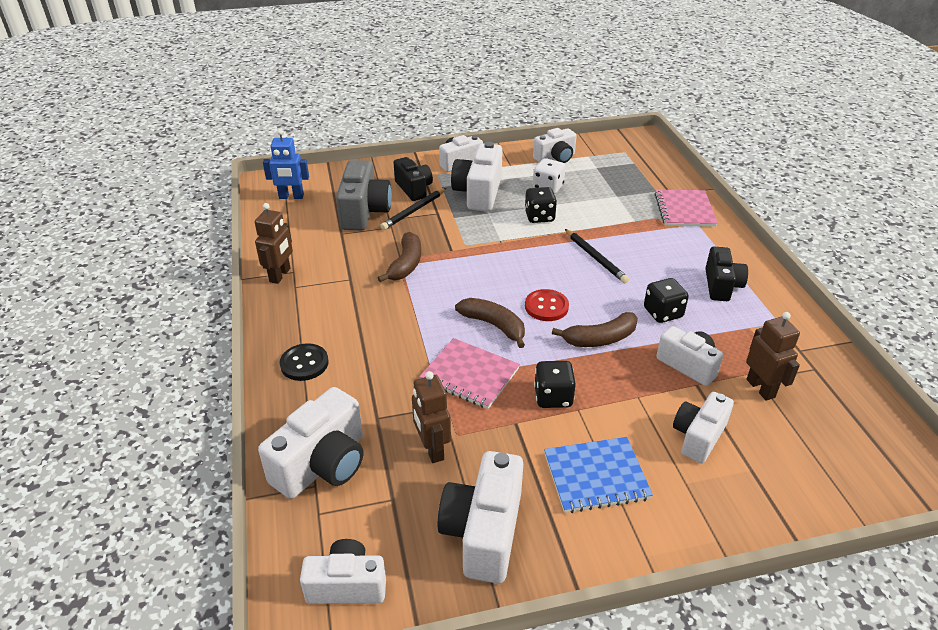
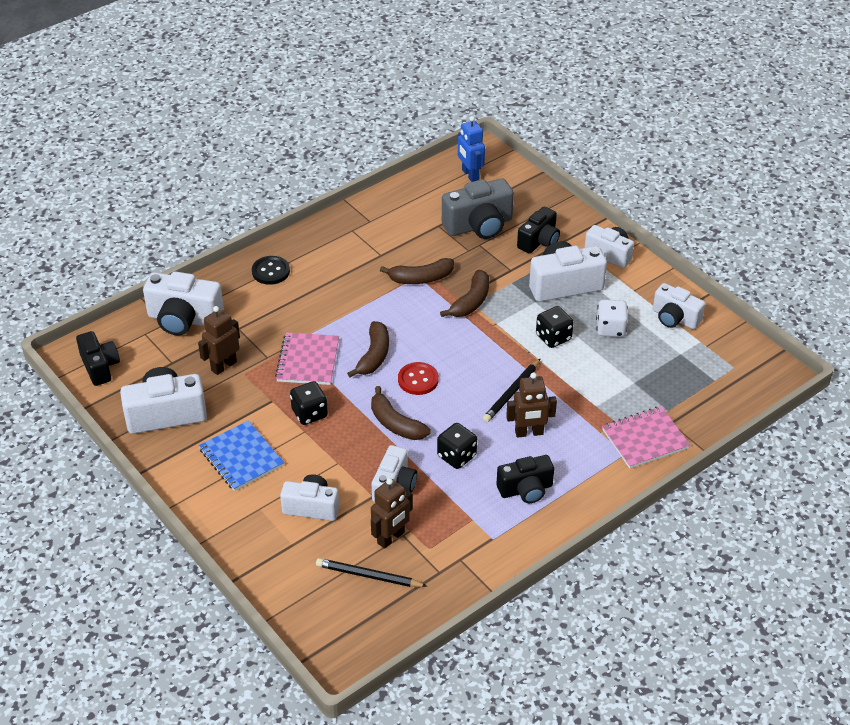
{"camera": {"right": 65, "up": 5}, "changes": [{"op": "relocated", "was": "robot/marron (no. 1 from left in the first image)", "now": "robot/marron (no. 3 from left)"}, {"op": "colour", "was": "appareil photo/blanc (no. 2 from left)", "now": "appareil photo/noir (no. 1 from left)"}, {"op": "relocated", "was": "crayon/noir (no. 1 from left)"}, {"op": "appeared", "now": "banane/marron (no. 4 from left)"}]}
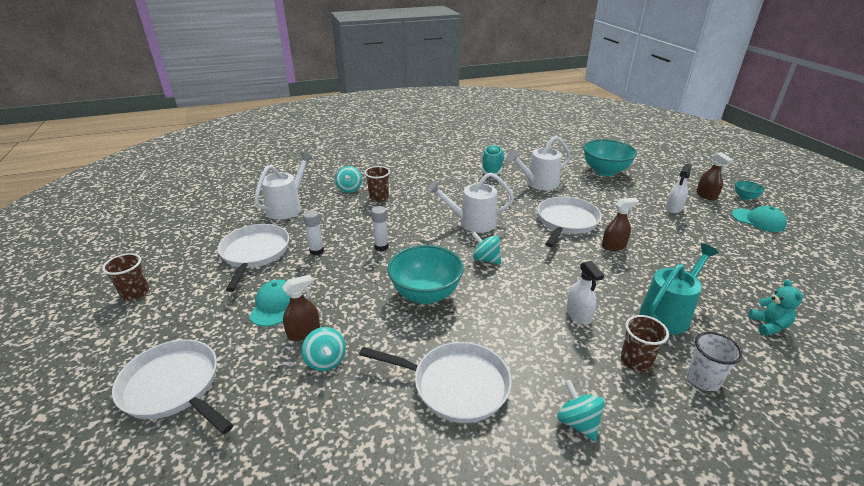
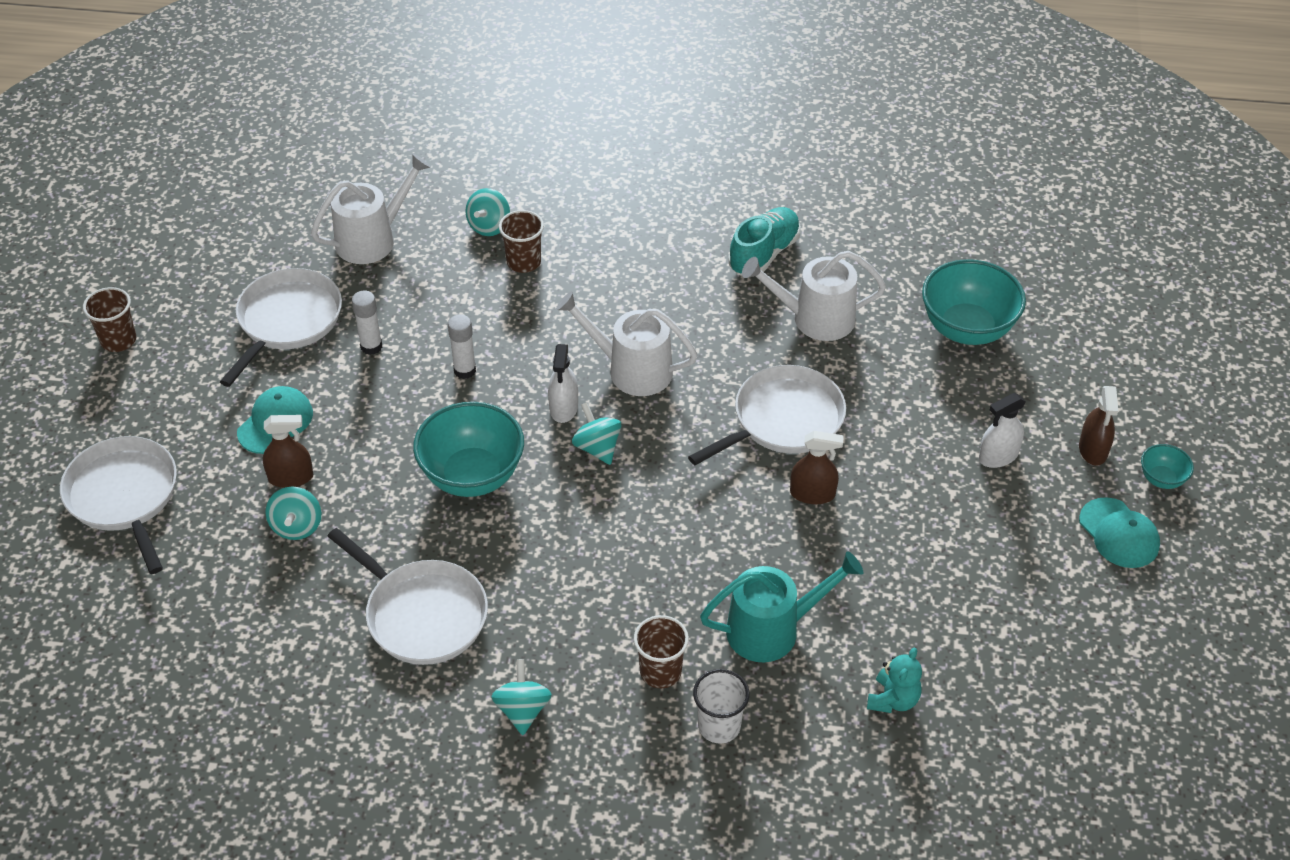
{"camera": {"right": 25, "up": 15}, "changes": [{"op": "relocated", "was": "vaporisateur/blanc (no. 1 from left)"}]}
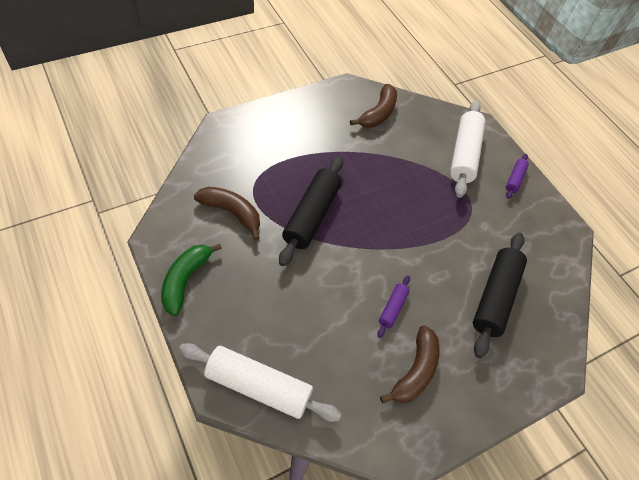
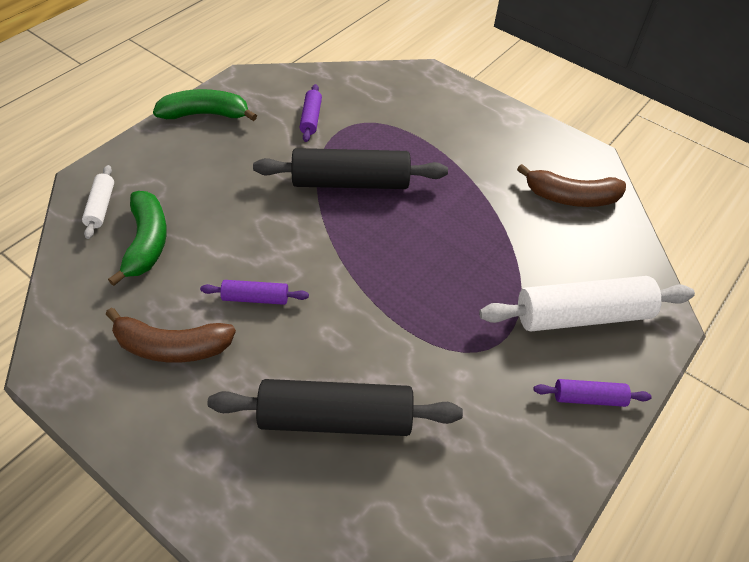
{"camera": {"right": 70, "up": -5}, "changes": [{"op": "size", "was": "rouleau à pâtisserie/blanc (no. 1 from left)", "ratio": 0.49}, {"op": "exchanged", "was": "banane/marron (no. 1 from left)", "now": "rouleau à pâtisserie/violet (no. 2 from left)"}, {"op": "appeared", "now": "banane/vert (no. 1 from left)"}]}
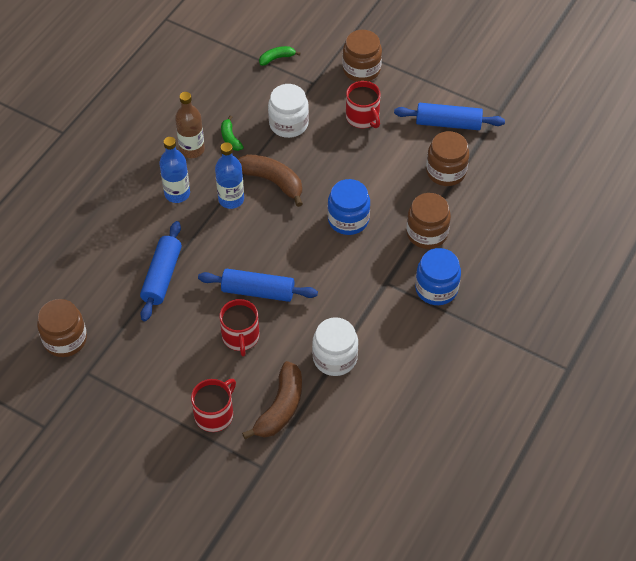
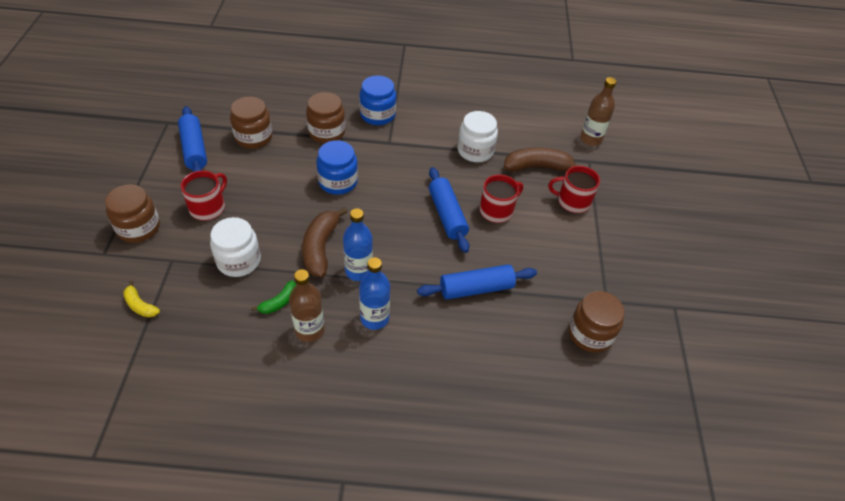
{"camera": {"right": -120, "up": -5}, "changes": [{"op": "colour", "was": "banane/vert (no. 2 from left)", "now": "banane/jaune"}, {"op": "appeared", "now": "bouteille/marron (no. 2 from left)"}]}
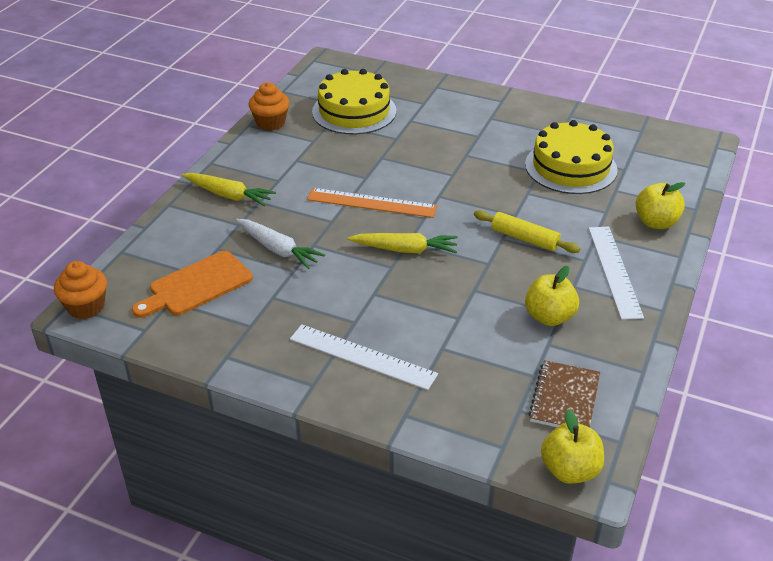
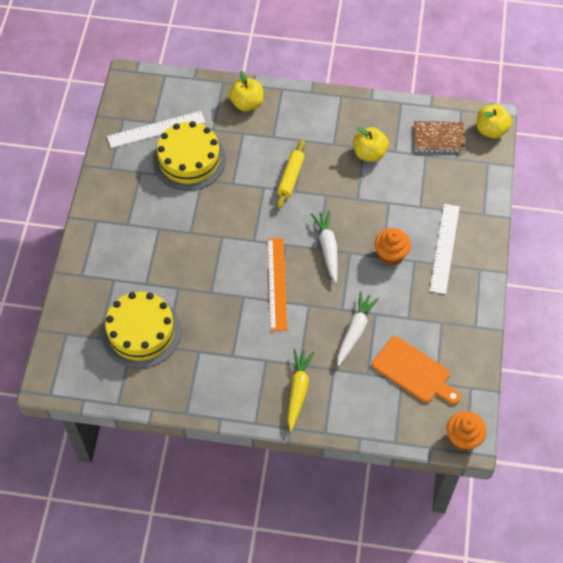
{"camera": {"right": -105, "up": 20}, "changes": [{"op": "relocated", "was": "muffin/orange (no. 2 from left in the first image)", "now": "muffin/orange (no. 1 from left)"}, {"op": "colour", "was": "carotte/jaune (no. 2 from left)", "now": "carotte/blanc (no. 1 from left)"}, {"op": "relocated", "was": "règle/blanc (no. 2 from left in the first image)", "now": "règle/blanc (no. 1 from left)"}]}
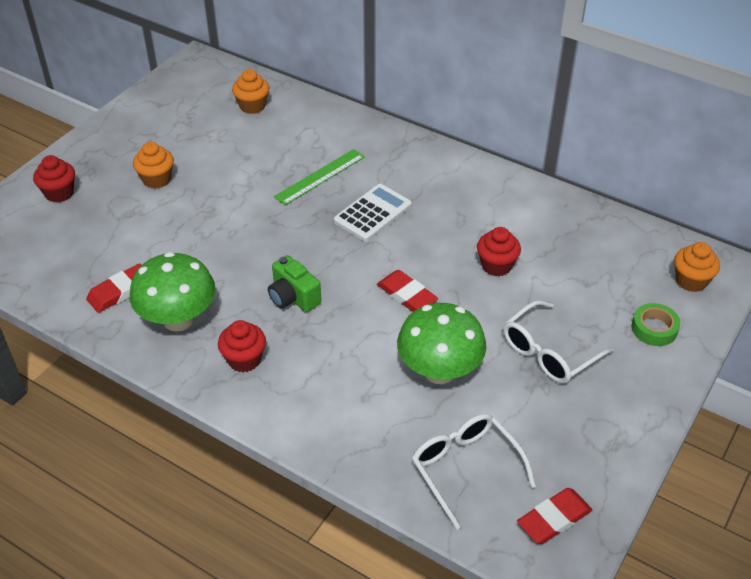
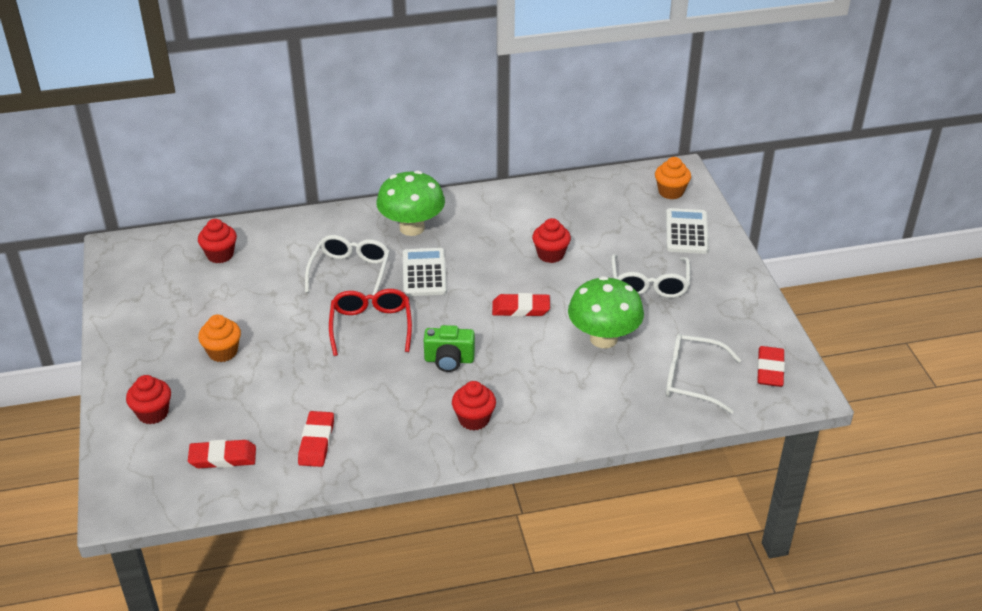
{"camera": {"right": -45, "up": -5}, "changes": [{"op": "relocated", "was": "champignon/vert (no. 1 from left)"}, {"op": "colour", "was": "muffin/orange (no. 2 from left)", "now": "muffin/rouge (no. 2 from left)"}, {"op": "exchanged", "was": "règle/vert", "now": "lunettes/blanc (no. 1 from left)"}, {"op": "exchanged", "was": "ruban adhésif/vert", "now": "calculatrice/blanc (no. 2 from left)"}, {"op": "appeared", "now": "gomme/rouge (no. 1 from left)"}, {"op": "appeared", "now": "lunettes/rouge"}]}
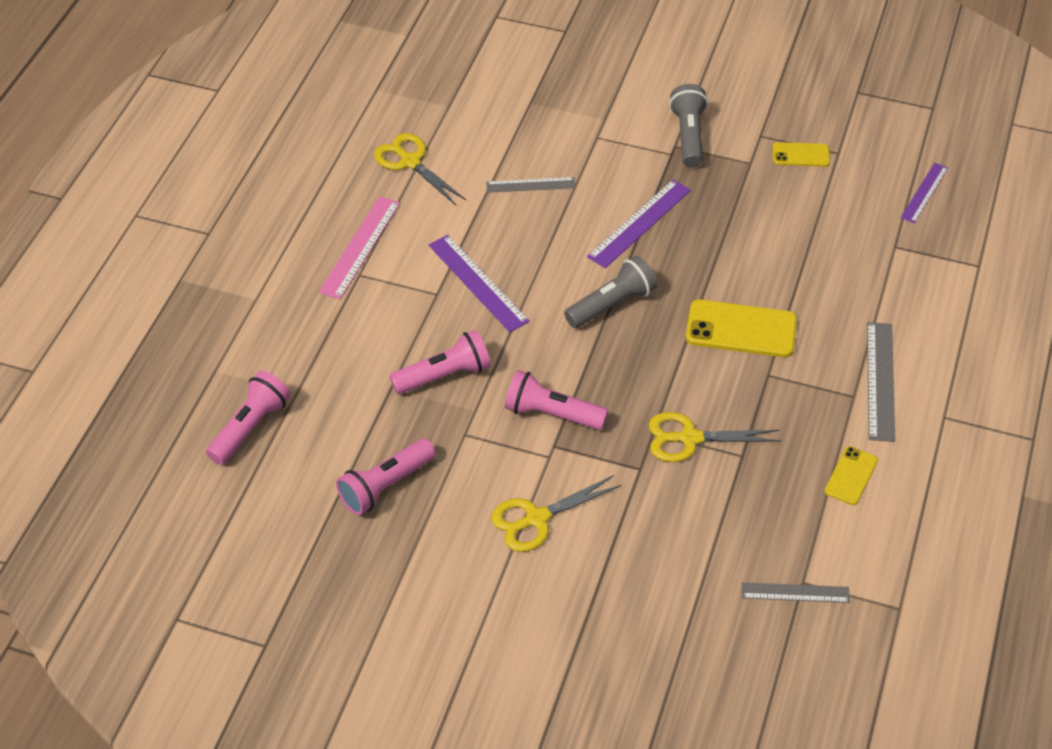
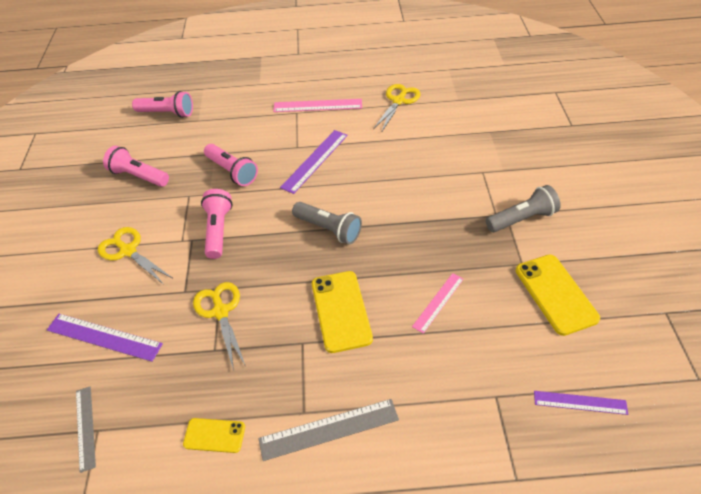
{"camera": {"right": 70, "up": 0}, "changes": [{"op": "missing", "was": "règle/gris (no. 1 from left)"}, {"op": "relocated", "was": "règle/violet (no. 2 from left in the first image)", "now": "règle/violet (no. 1 from left)"}, {"op": "size", "was": "téléphone/jaune (no. 2 from left in the first image)", "ratio": 1.75}, {"op": "appeared", "now": "règle/rose (no. 2 from left)"}]}
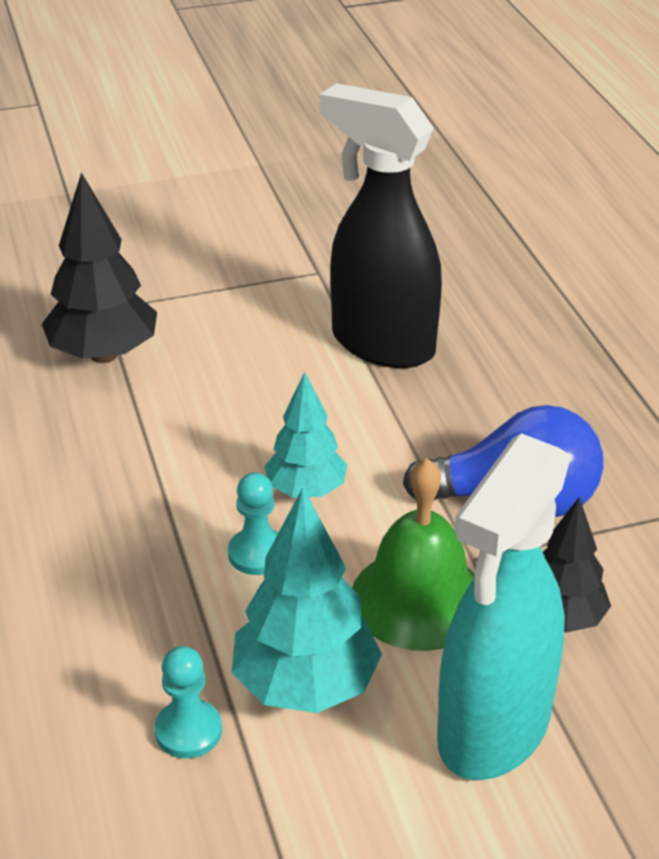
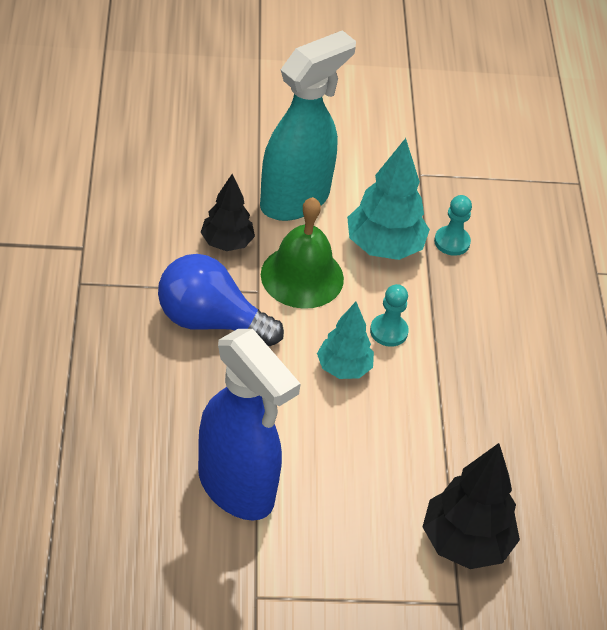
{"camera": {"right": -170, "up": 10}, "changes": [{"op": "colour", "was": "vaporisateur/noir", "now": "vaporisateur/bleu"}]}
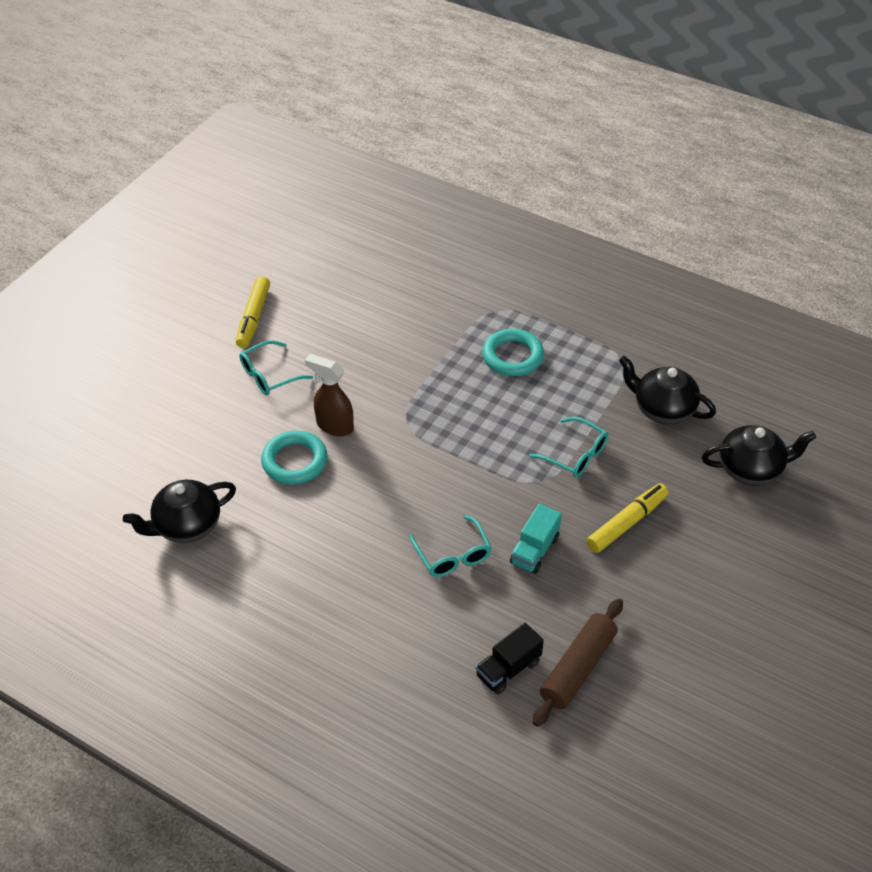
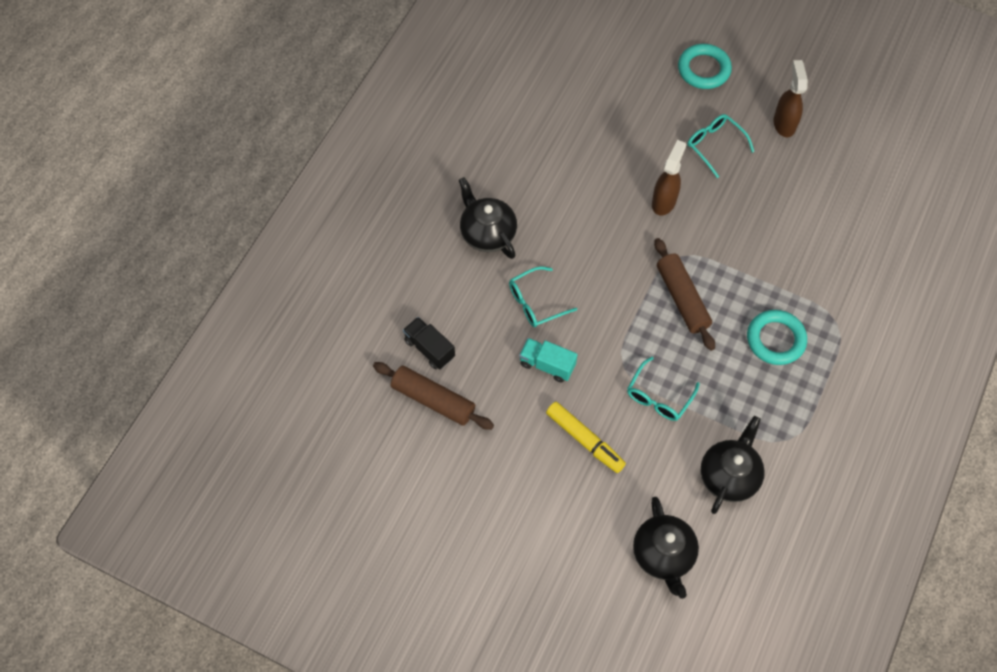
{"camera": {"right": 85, "up": 15}, "changes": [{"op": "relocated", "was": "théière/noir (no. 1 from left)"}, {"op": "exchanged", "was": "feutre/jaune (no. 1 from left)", "now": "vaporisateur/marron (no. 2 from left)"}, {"op": "relocated", "was": "anneau/turquoise (no. 1 from left)"}, {"op": "appeared", "now": "rouleau à pâtisserie/marron (no. 2 from left)"}]}
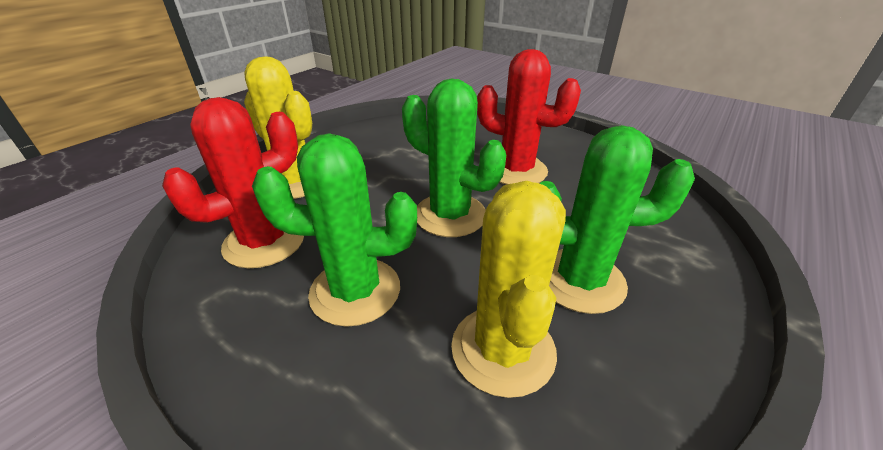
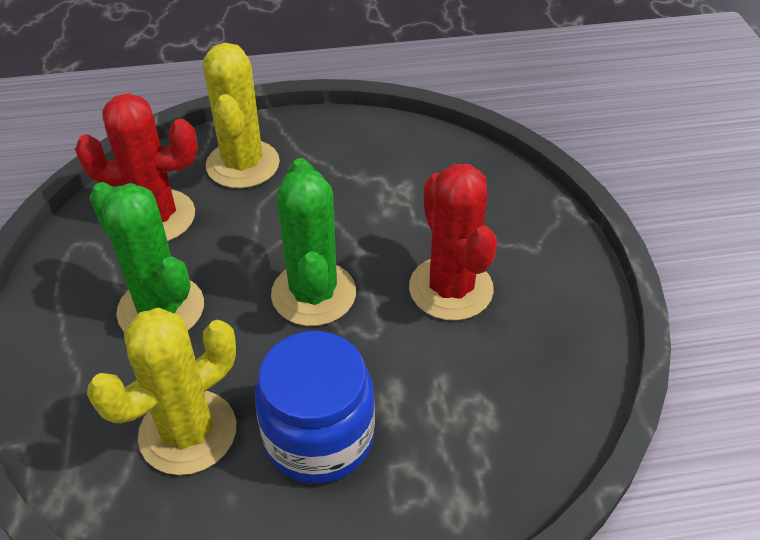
{"camera": {"right": 45, "up": 10}, "changes": [{"op": "exchanged", "was": "cactus/vert (no. 3 from left)", "now": "bocal/bleu"}]}
